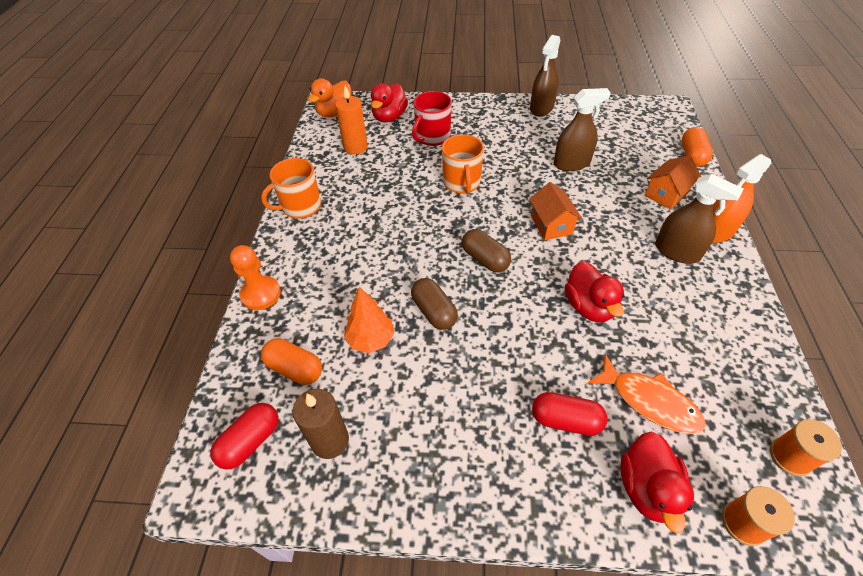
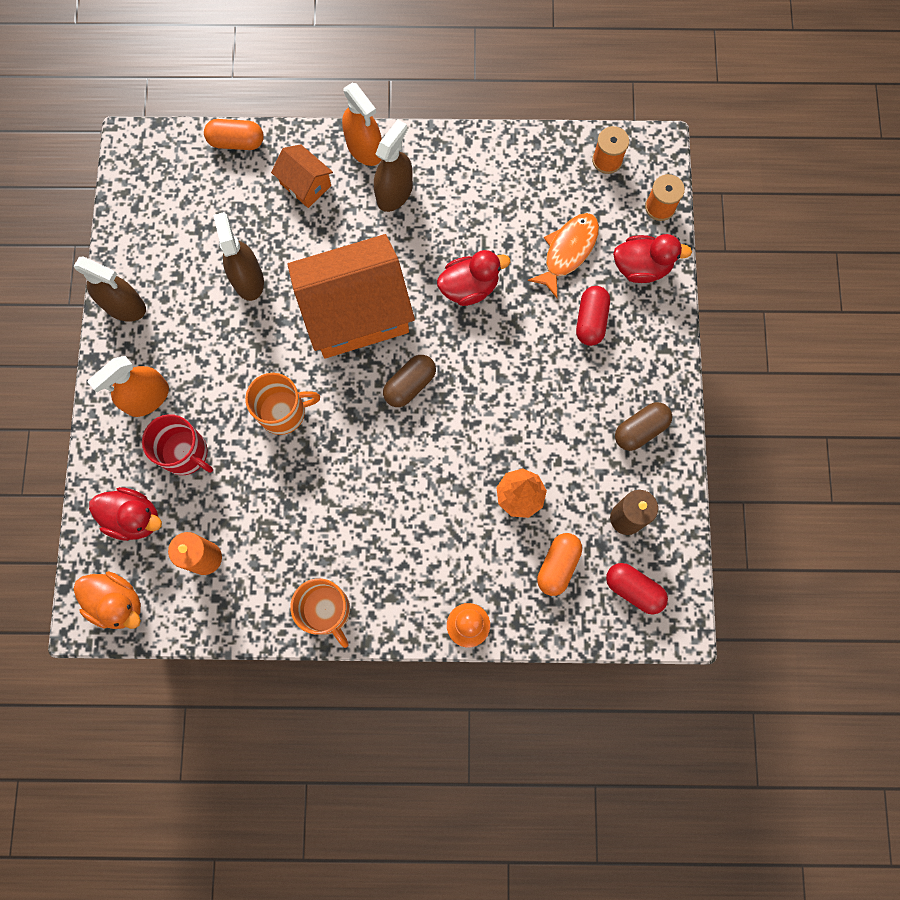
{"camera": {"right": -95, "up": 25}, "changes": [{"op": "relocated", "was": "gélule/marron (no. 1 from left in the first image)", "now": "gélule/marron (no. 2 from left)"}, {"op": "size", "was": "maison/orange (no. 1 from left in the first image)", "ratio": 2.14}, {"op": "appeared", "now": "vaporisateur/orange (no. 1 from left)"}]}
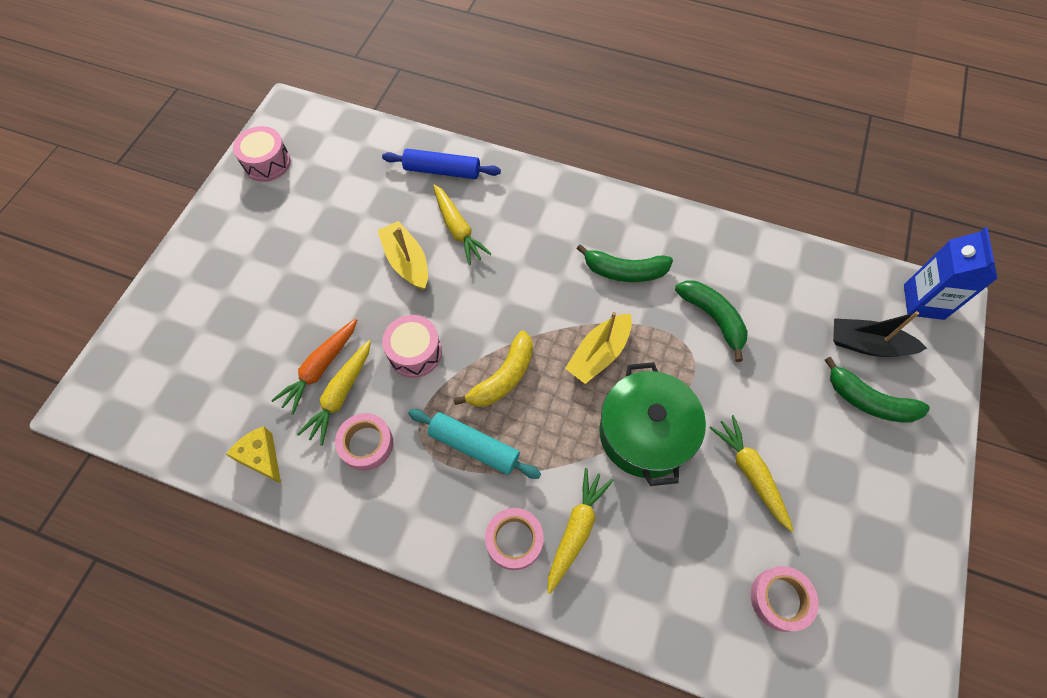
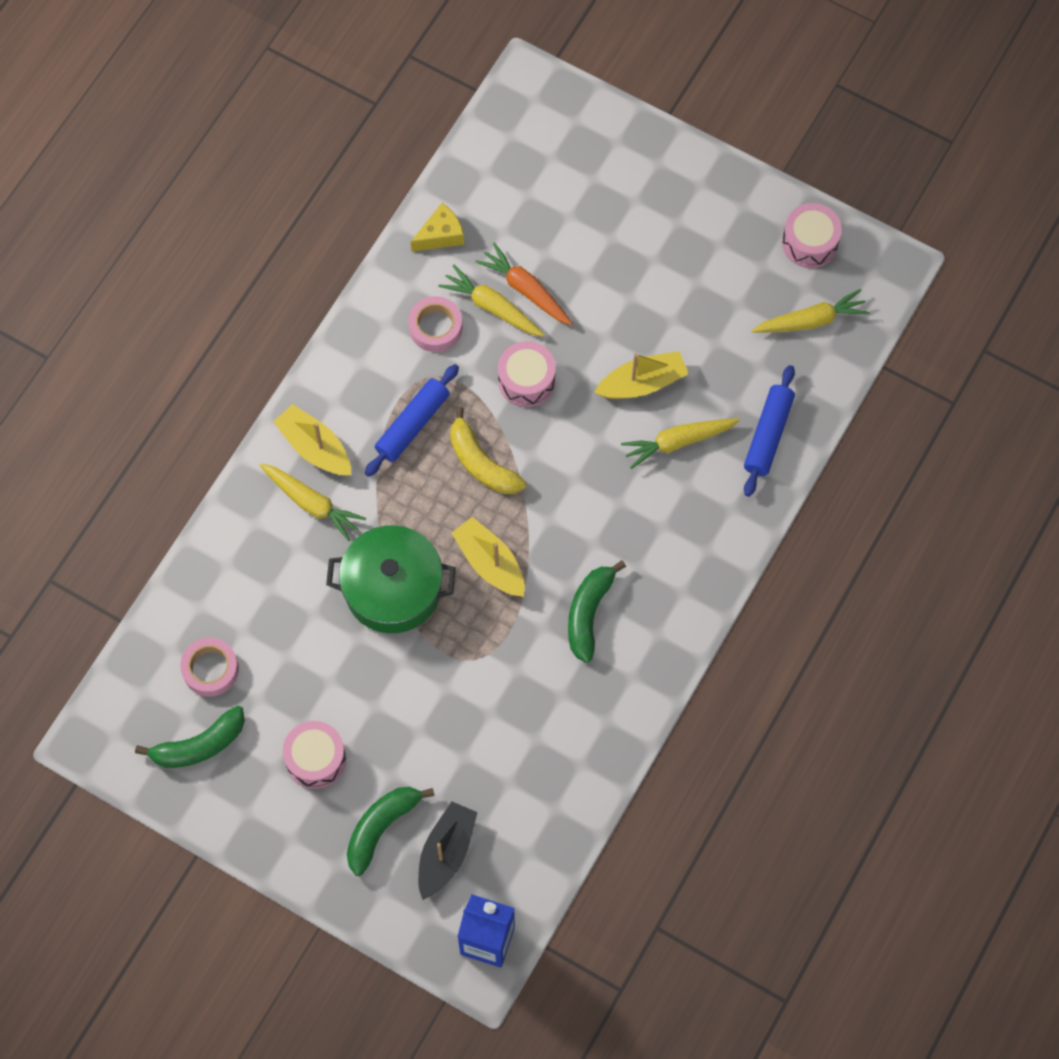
{"camera": {"right": 100, "up": 5}, "changes": [{"op": "colour", "was": "rouleau à pâtisserie/turquoise", "now": "rouleau à pâtisserie/bleu (no. 1 from left)"}, {"op": "exchanged", "was": "ruban adhésif/rose (no. 2 from left)", "now": "bateau/jaune (no. 1 from left)"}, {"op": "relocated", "was": "banane/vert (no. 2 from left in the first image)", "now": "banane/vert (no. 1 from left)"}, {"op": "relocated", "was": "carotte/jaune (no. 4 from left)"}, {"op": "appeared", "now": "tambour/rose (no. 1 from left)"}]}
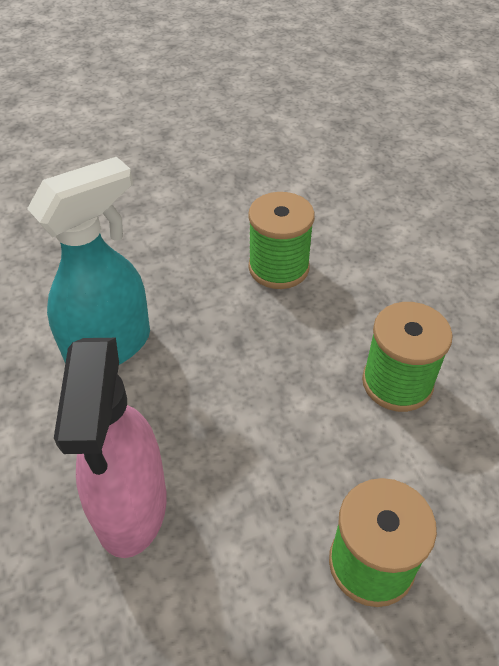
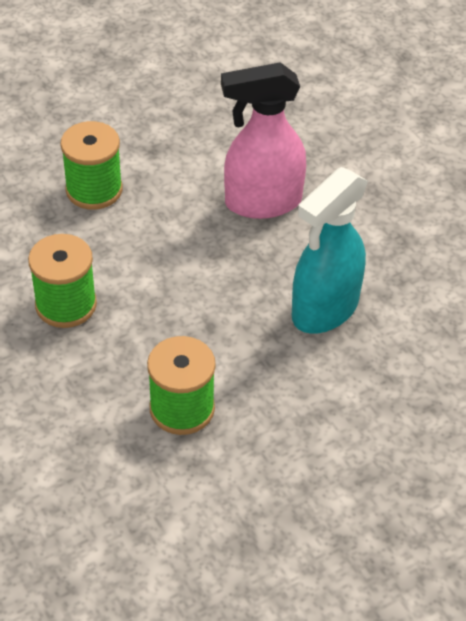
{"camera": {"right": 170, "up": 0}, "changes": [{"op": "spun", "was": "vaporisateur/rose", "clockwise": -90}]}
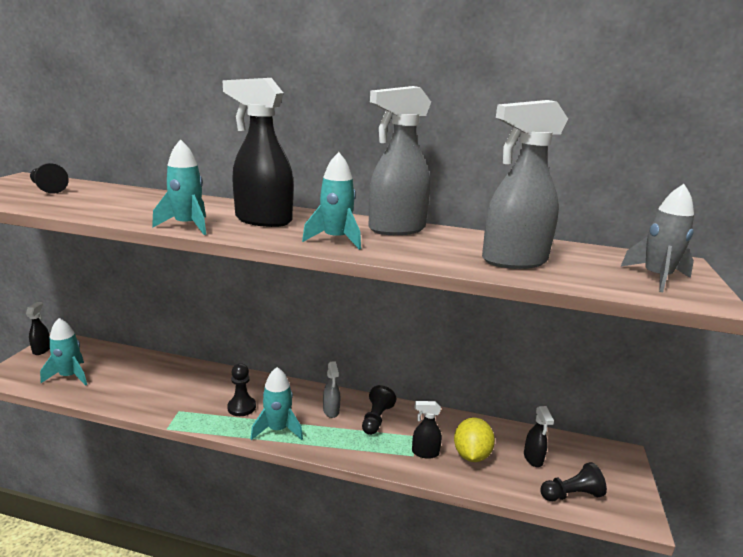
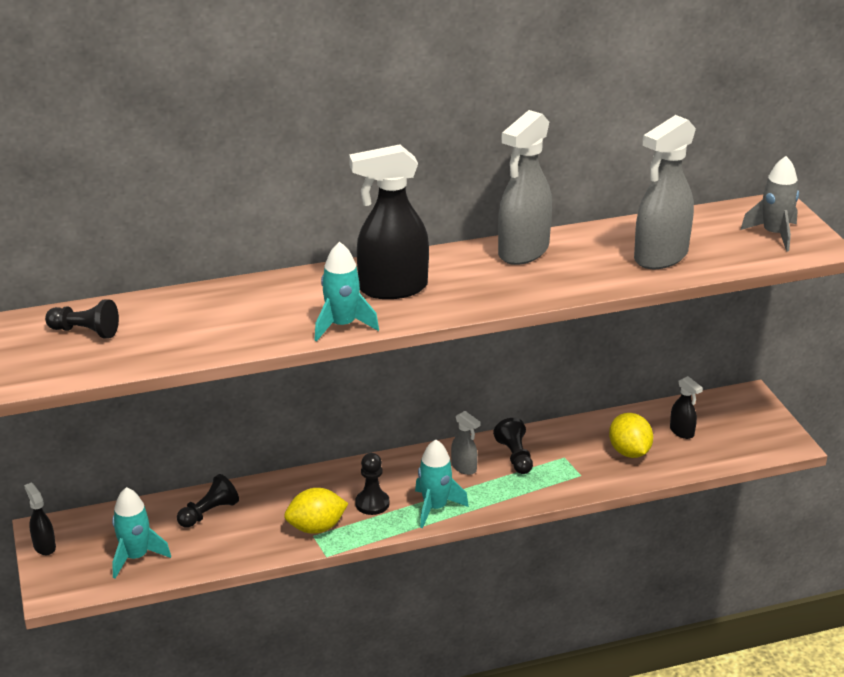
{"camera": {"right": -30, "up": 10}, "changes": [{"op": "missing", "was": "fusée/turquoise (no. 4 from left)"}, {"op": "missing", "was": "vaporisateur/noir (no. 3 from left)"}, {"op": "relocated", "was": "pion/noir (no. 4 from left in the first image)", "now": "pion/noir (no. 2 from left)"}, {"op": "appeared", "now": "citron/jaune (no. 1 from left)"}]}
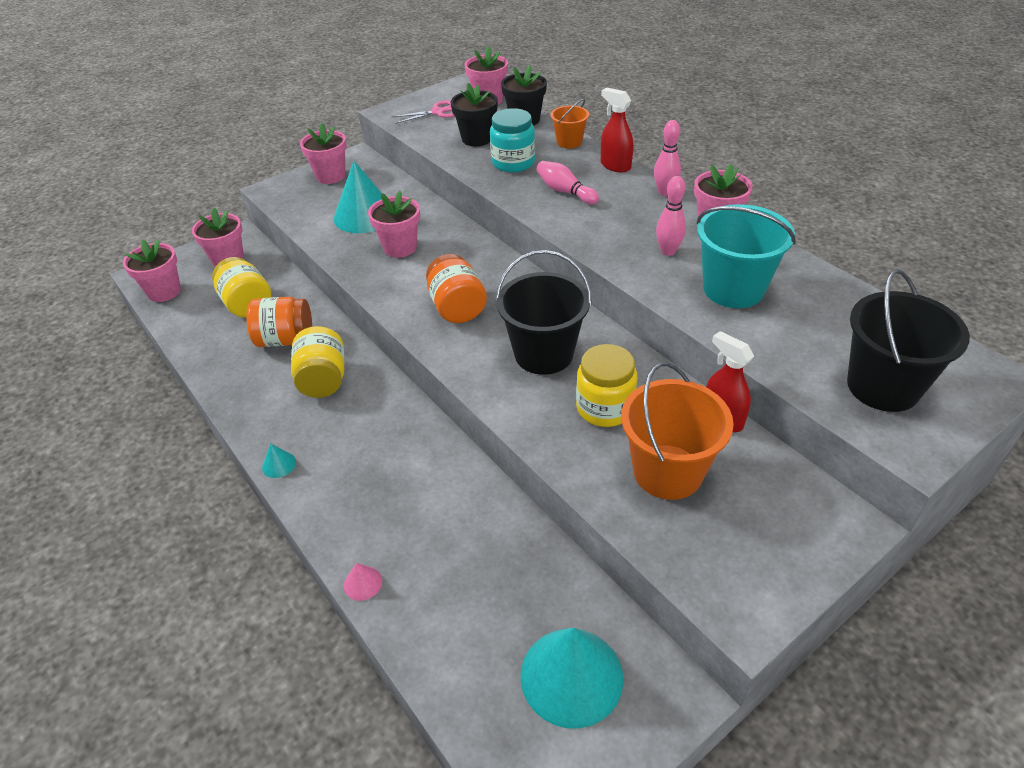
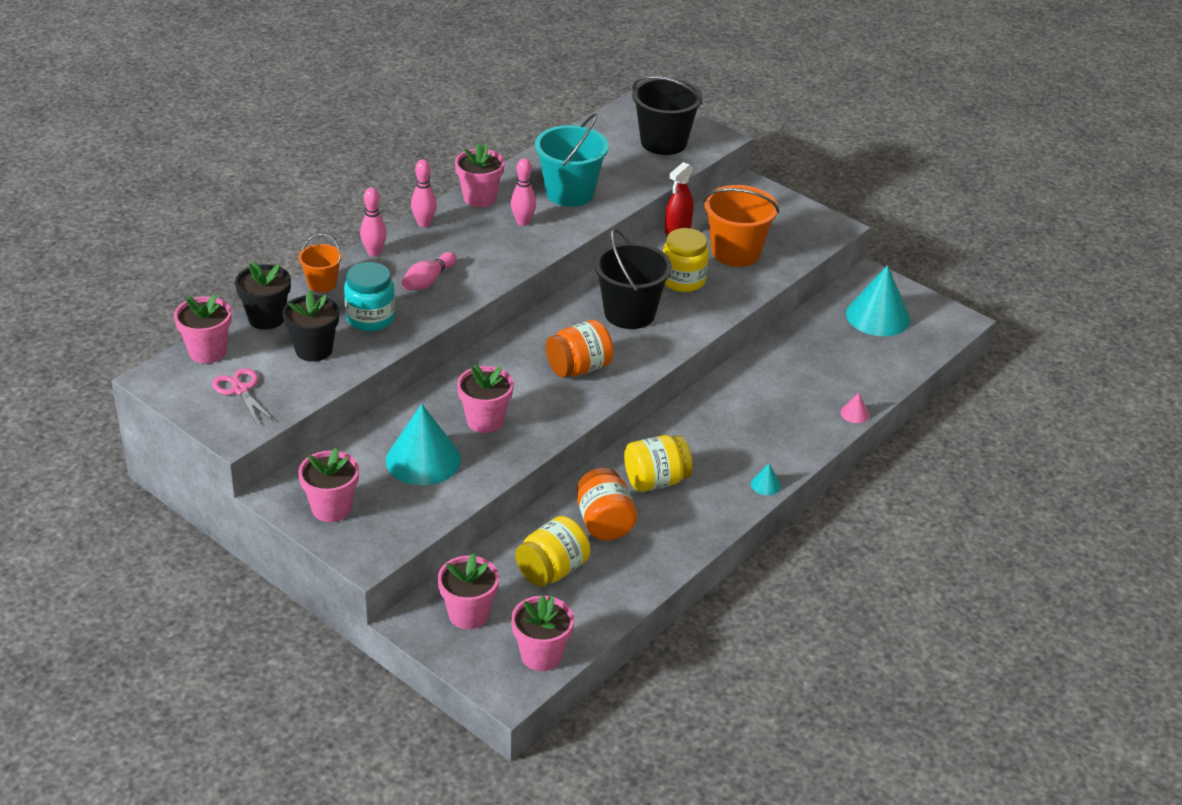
{"camera": {"right": -105, "up": -5}, "changes": [{"op": "exchanged", "was": "vaporisateur/rouge (no. 1 from left)", "now": "quille/rose (no. 1 from left)"}]}
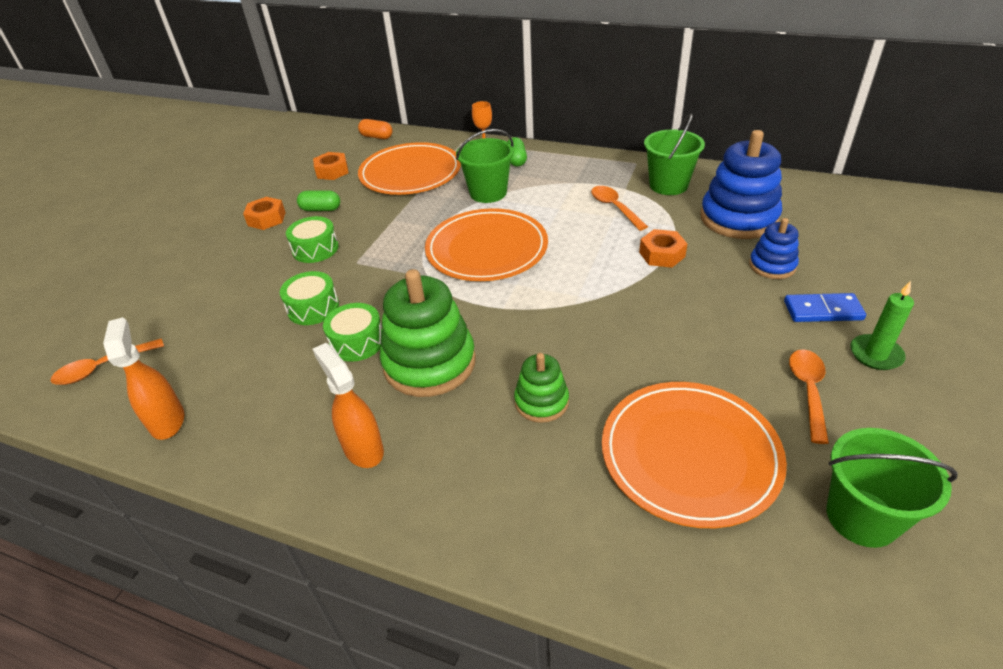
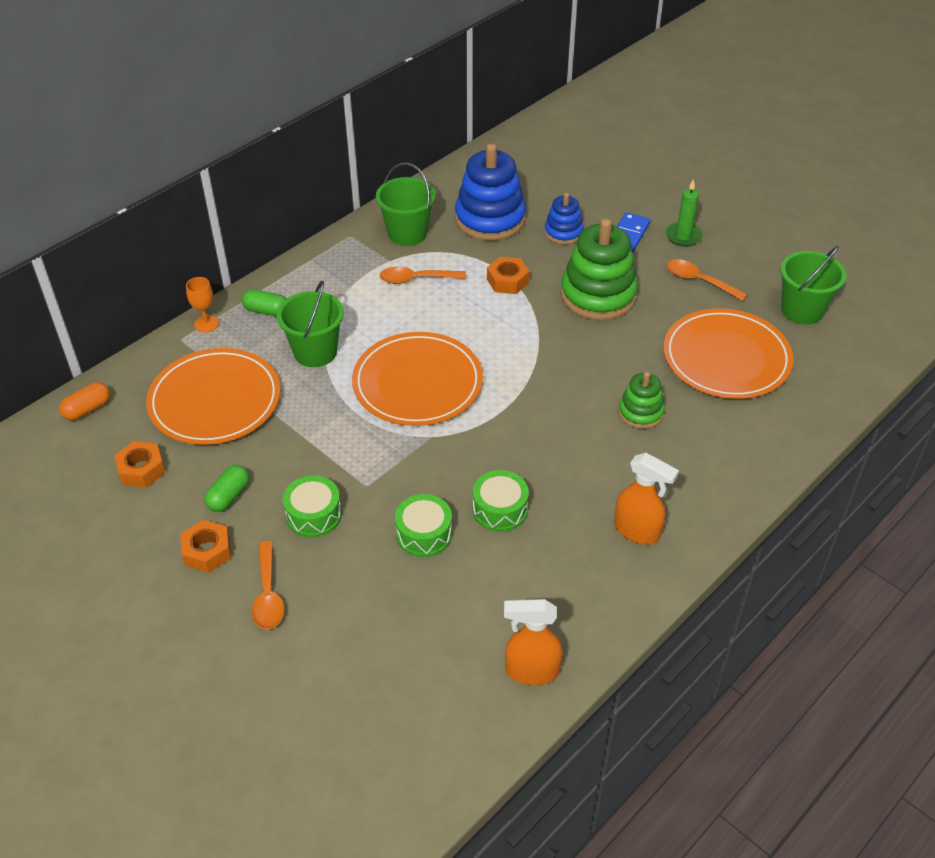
{"camera": {"right": -70, "up": 5}, "changes": [{"op": "relocated", "was": "cuillère/orange (no. 1 from left)"}, {"op": "spun", "was": "vaporisateur/orange (no. 2 from left)", "clockwise": -135}, {"op": "relocated", "was": "jouet à empiler/vert (no. 1 from left)"}]}
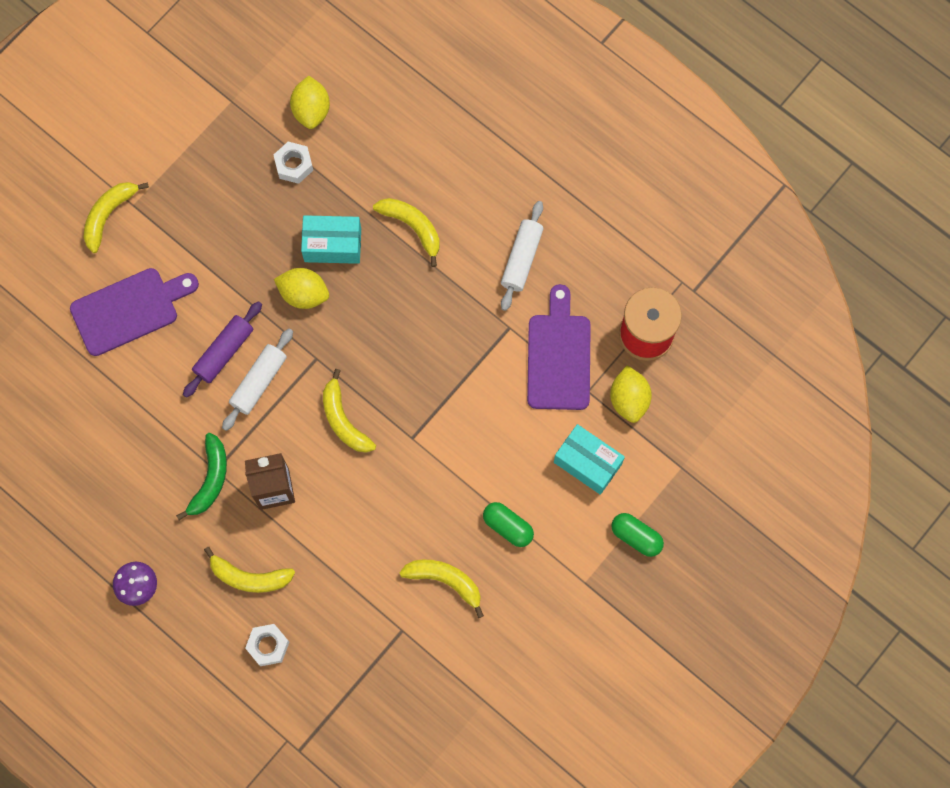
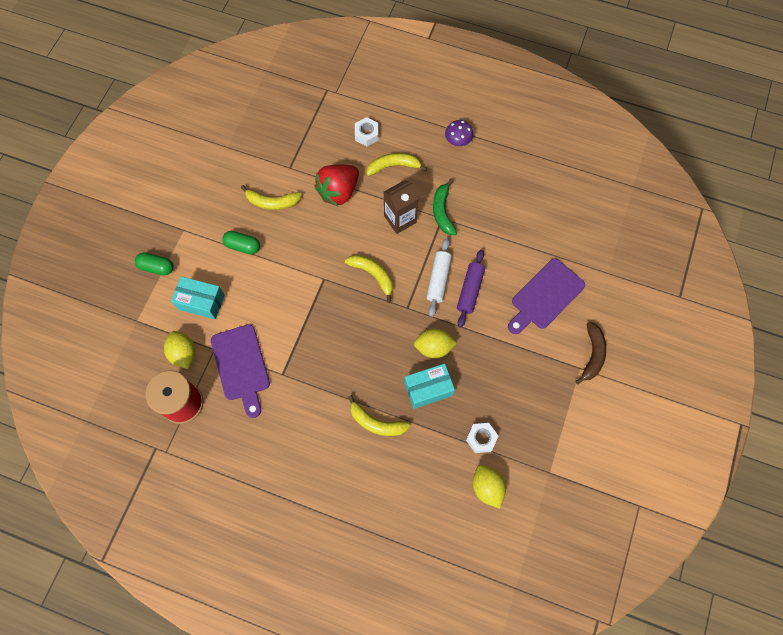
{"camera": {"right": 160, "up": -5}, "changes": [{"op": "colour", "was": "banane/jaune (no. 1 from left)", "now": "banane/marron"}, {"op": "missing", "was": "rouleau à pâtisserie/blanc (no. 2 from left)"}, {"op": "appeared", "now": "fraise/rouge"}]}
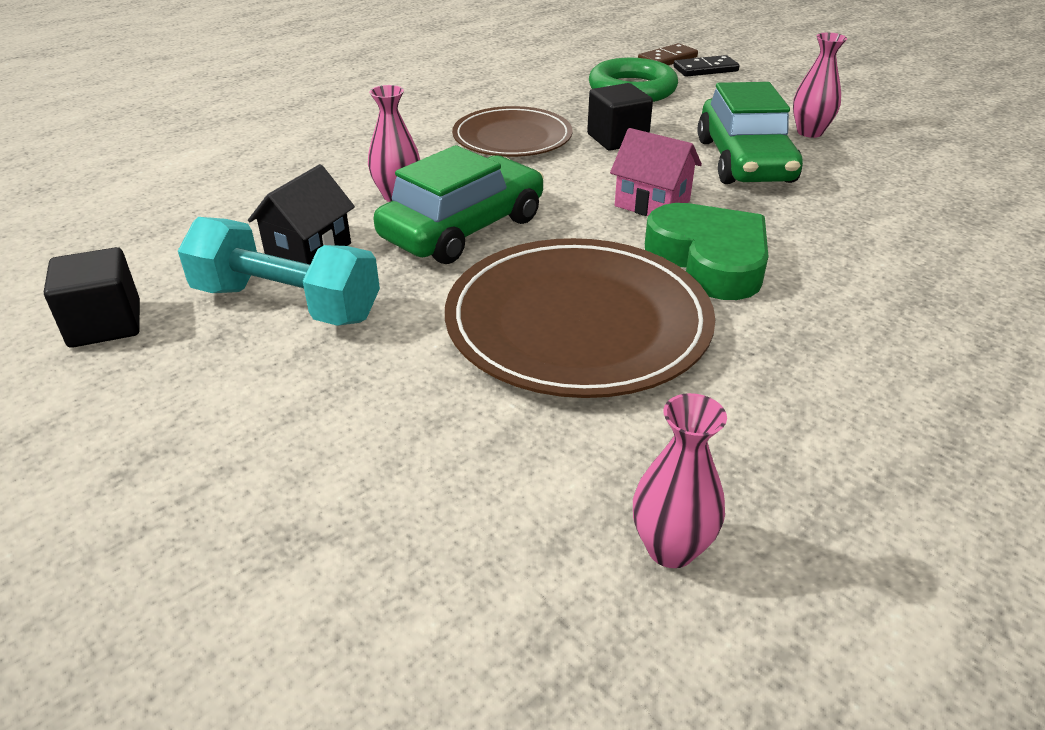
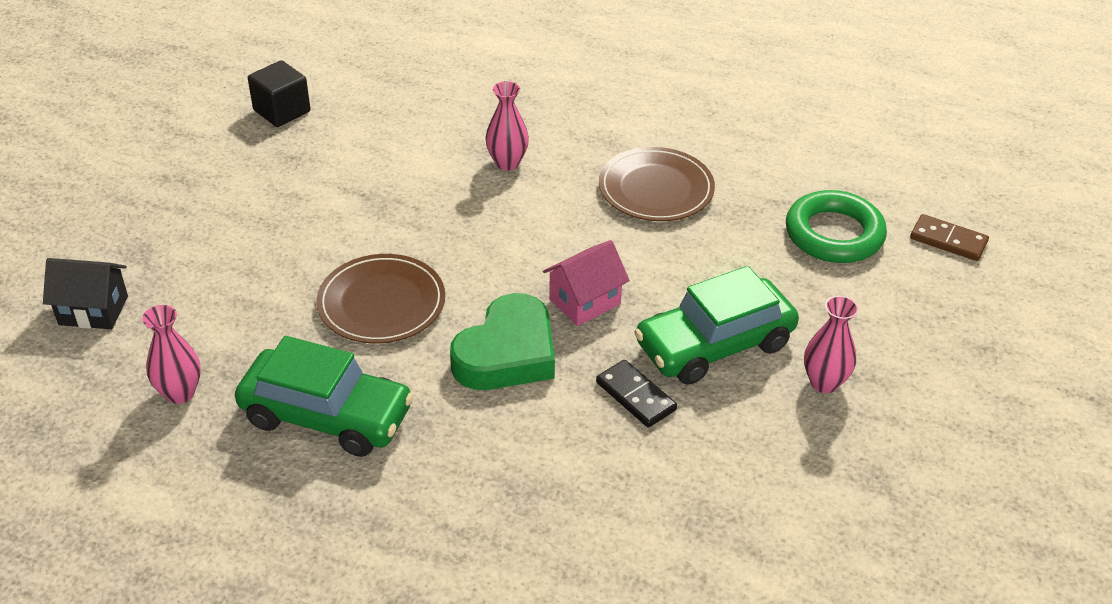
{"camera": {"right": 65, "up": 5}, "changes": [{"op": "missing", "was": "haltère/turquoise"}, {"op": "relocated", "was": "maison/noir"}, {"op": "relocated", "was": "voiture/vert (no. 1 from left)"}, {"op": "size", "was": "assiette/marron (no. 2 from left in the first image)", "ratio": 0.64}, {"op": "missing", "was": "cube/noir (no. 2 from left)"}, {"op": "spun", "was": "maison/rose", "clockwise": 45}, {"op": "relocated", "was": "domino/noir"}]}
